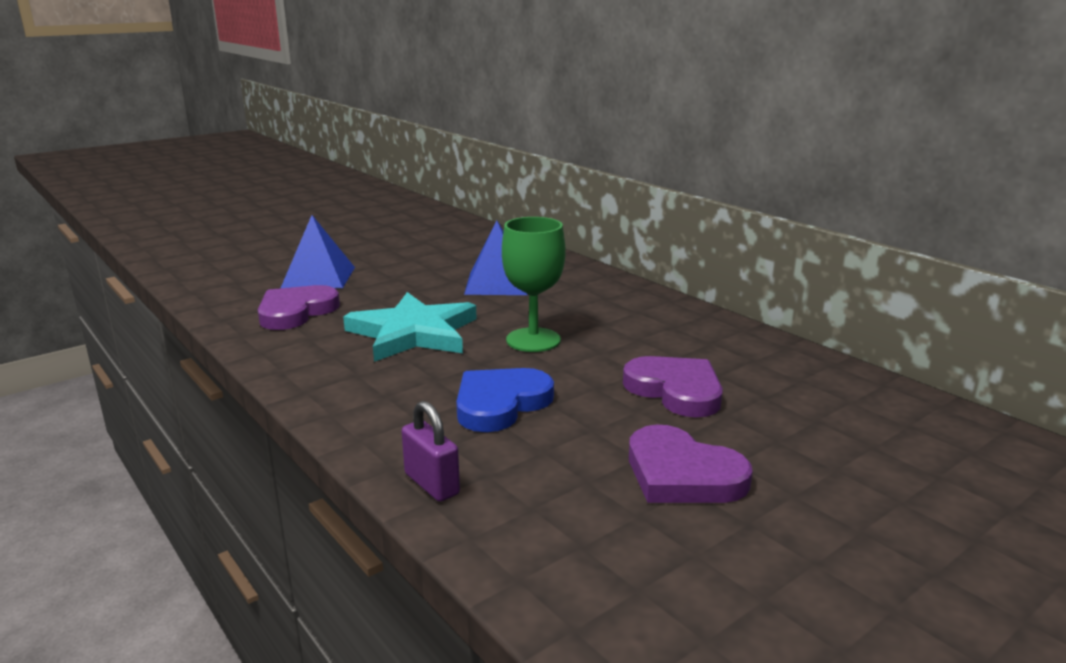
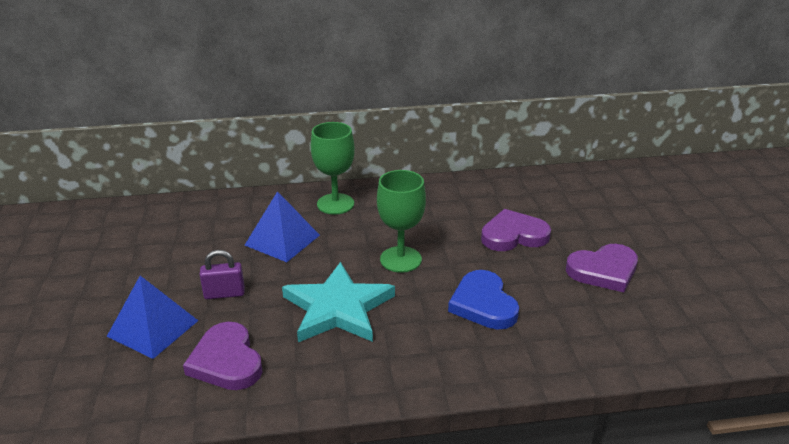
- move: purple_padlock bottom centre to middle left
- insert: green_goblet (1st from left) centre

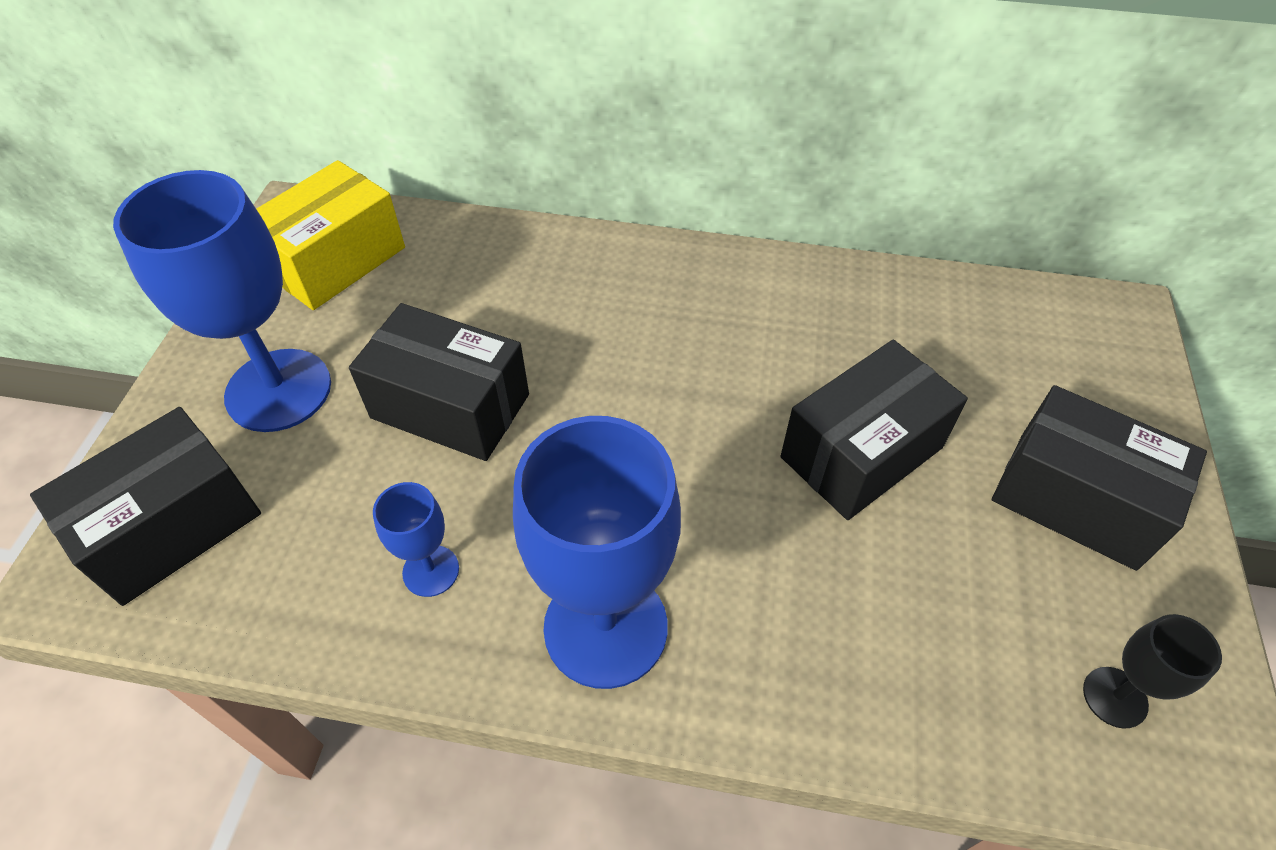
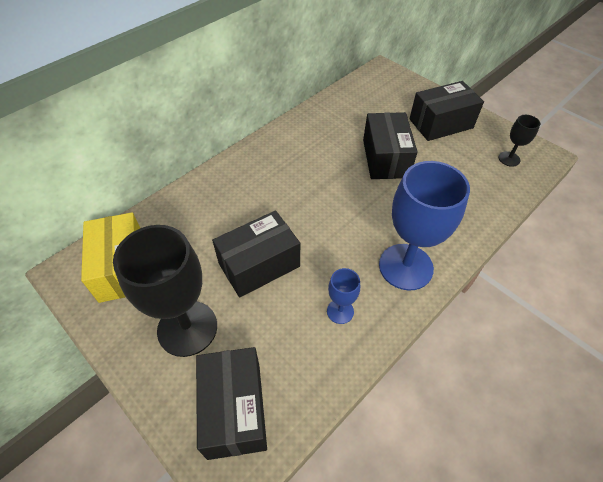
- recolor: blue_goblet (1st from left) middle left to black_goblet (1st from left) middle left

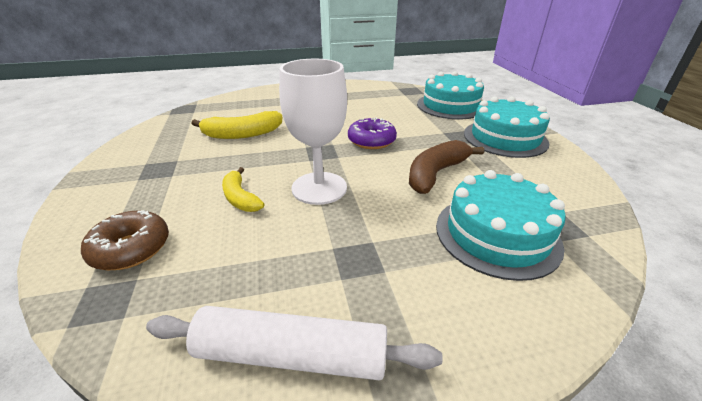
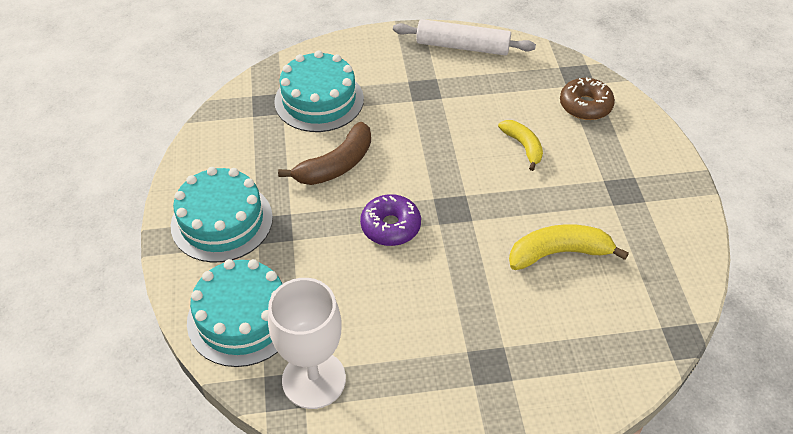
- move: white_goblet top centre to bottom centre

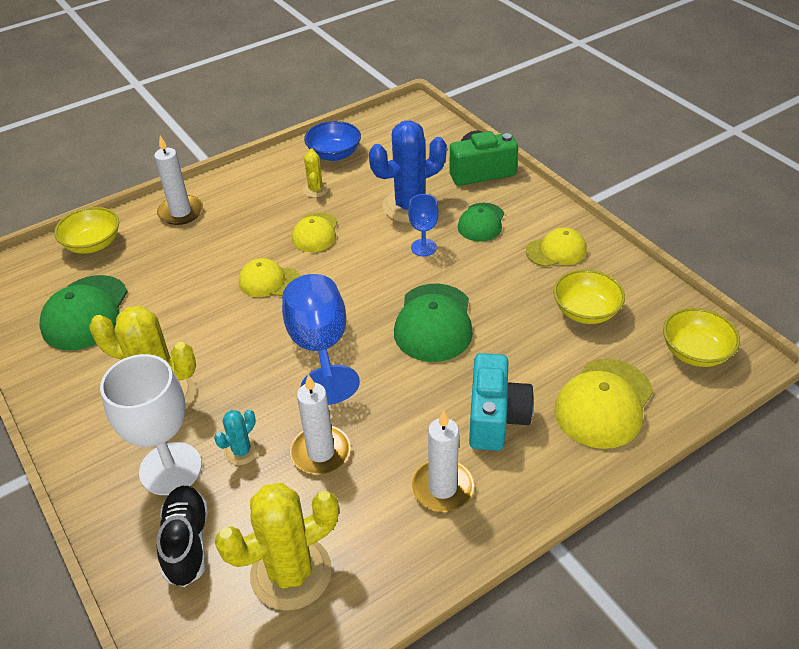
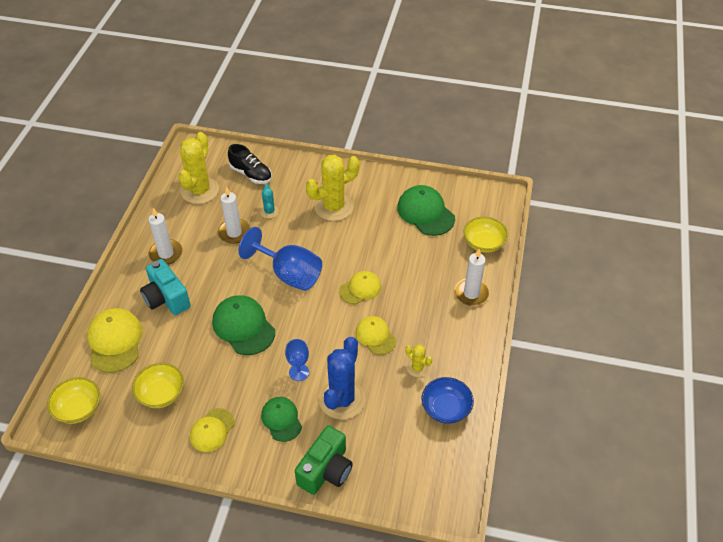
- delete: white_goblet middle left

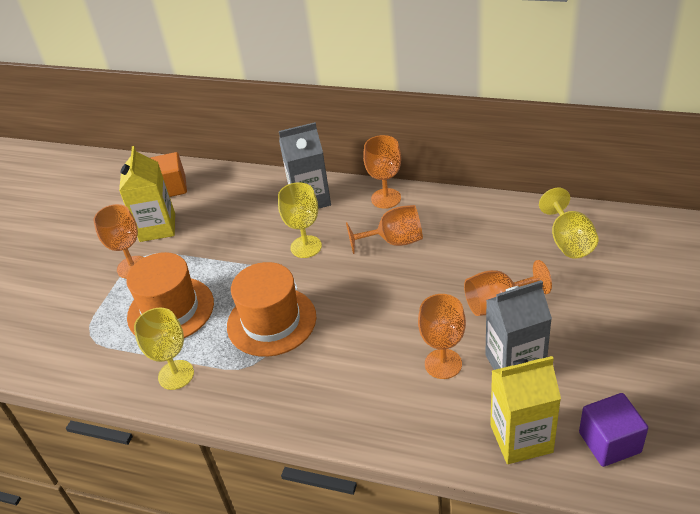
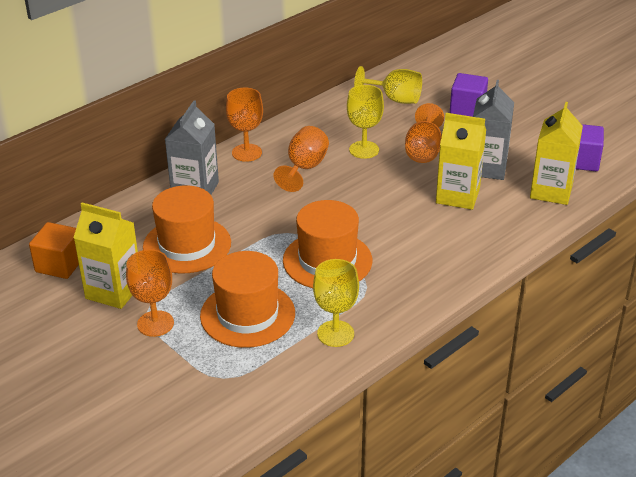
- insert: orange_hat (1st from left) middle left
- move: yellow_goblet (2nd from left) centre to top centre
- replace: orange_goblet (4th from left) centre to yellow_carton (2nd from left) middle right
- insert: purple_cube (1st from left) top right

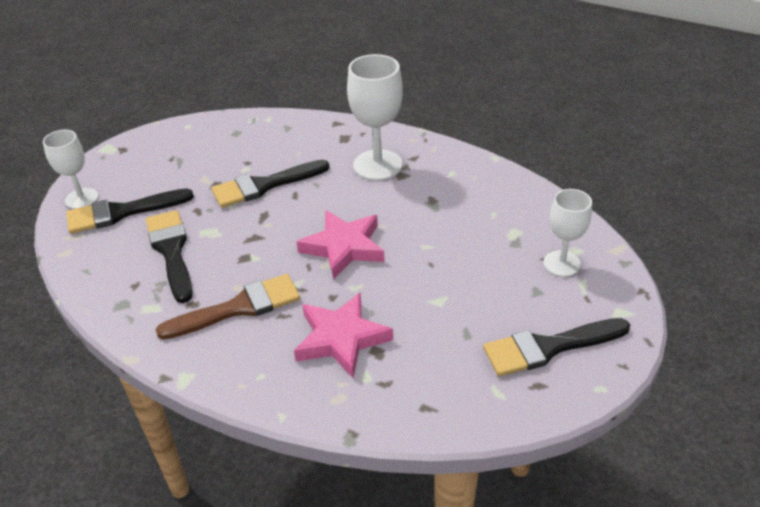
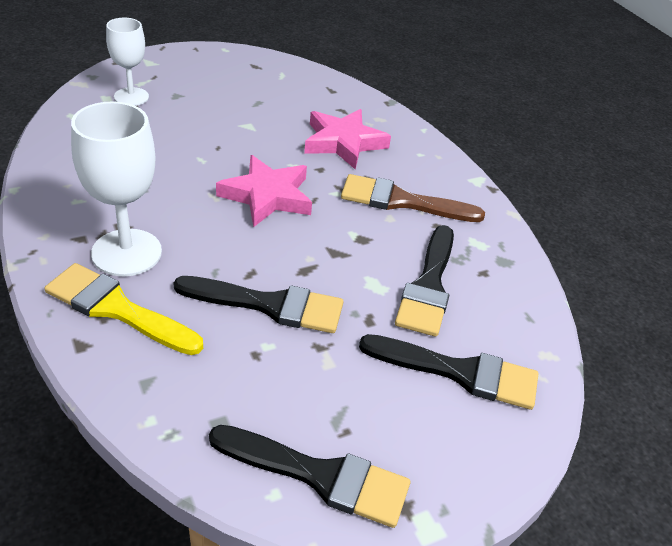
- insert: yellow_brush middle left
- move: black_brush (4th from left in the first image) bottom right to black_brush (2nd from left) bottom centre
- delete: white_goblet (1st from left) middle left

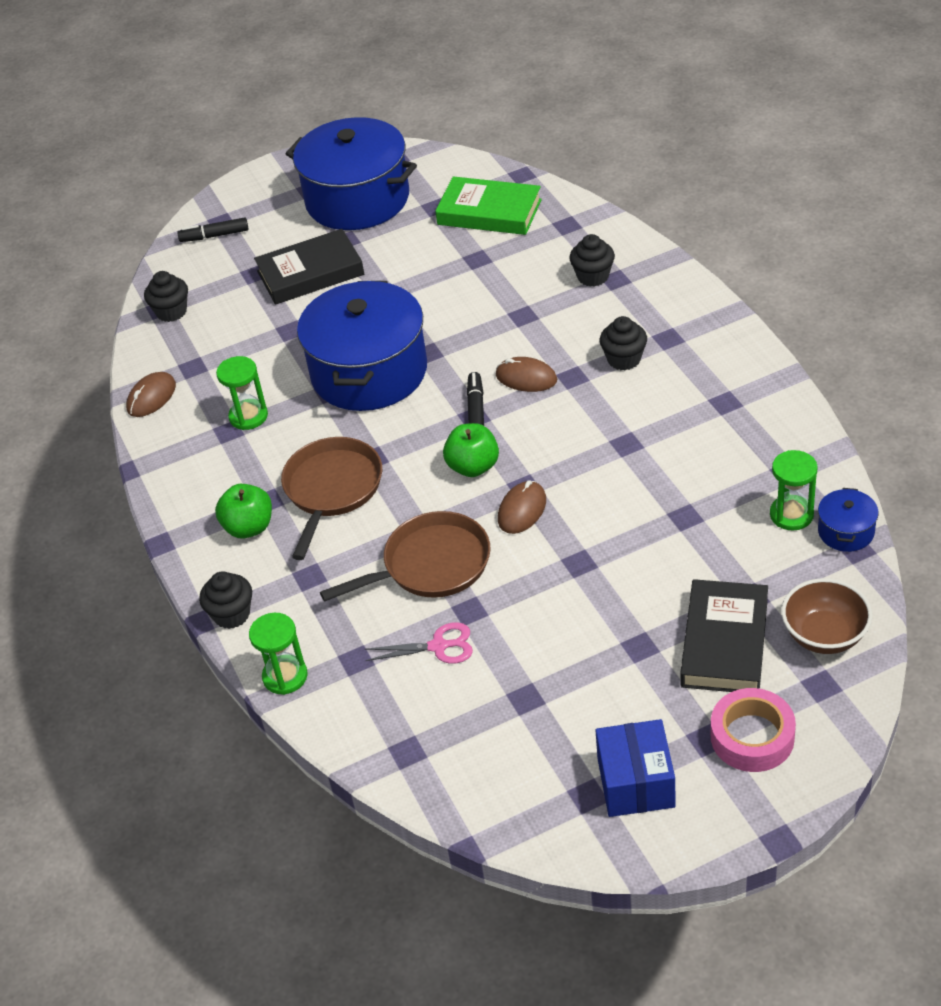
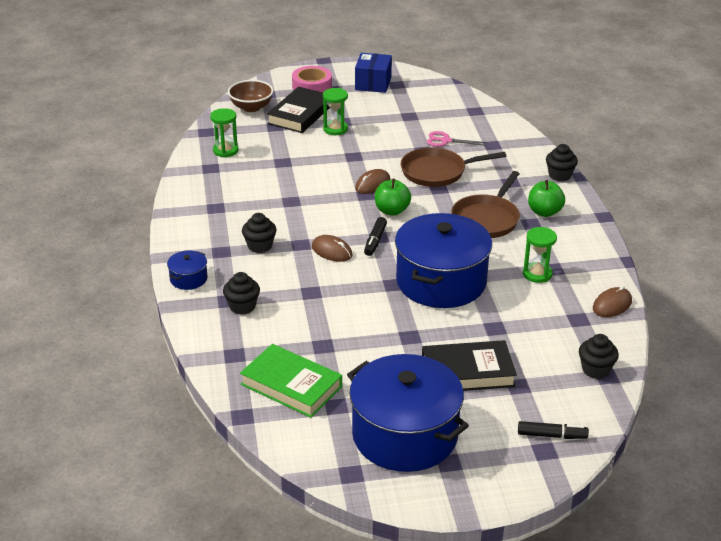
- move: blue_pot (3rd from left in the first image) middle right to blue_pot (1st from left) middle left
- move: green_hourglass (2nd from left) middle left to top centre

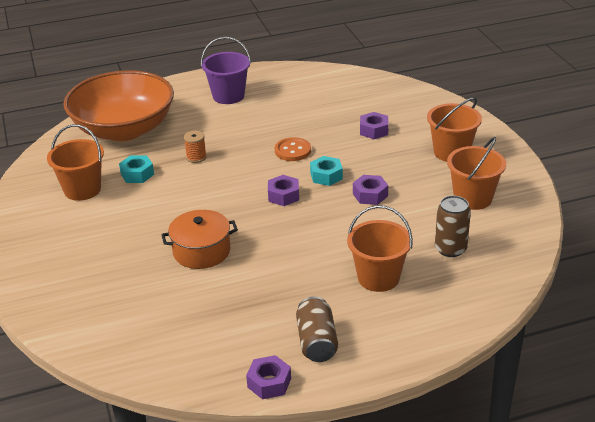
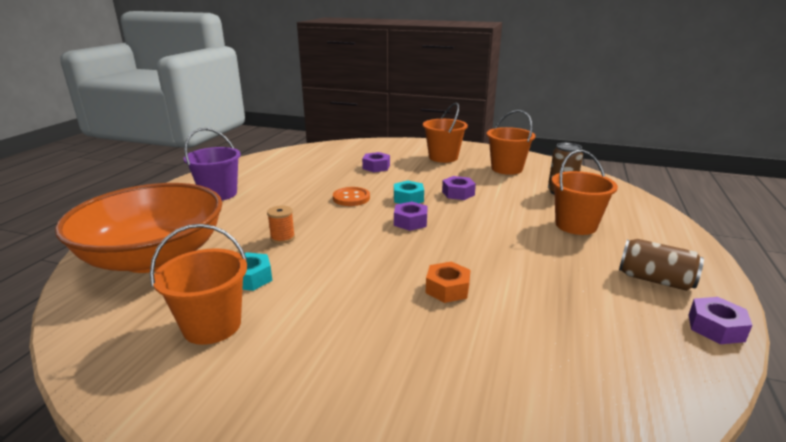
- replace: orange_pot centre to orange_nut centre

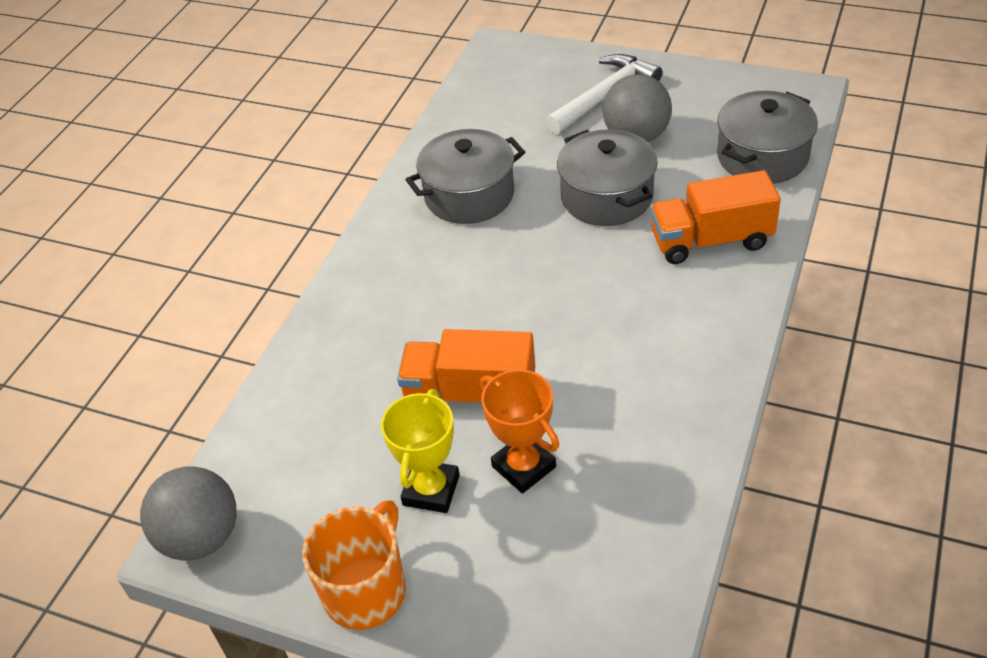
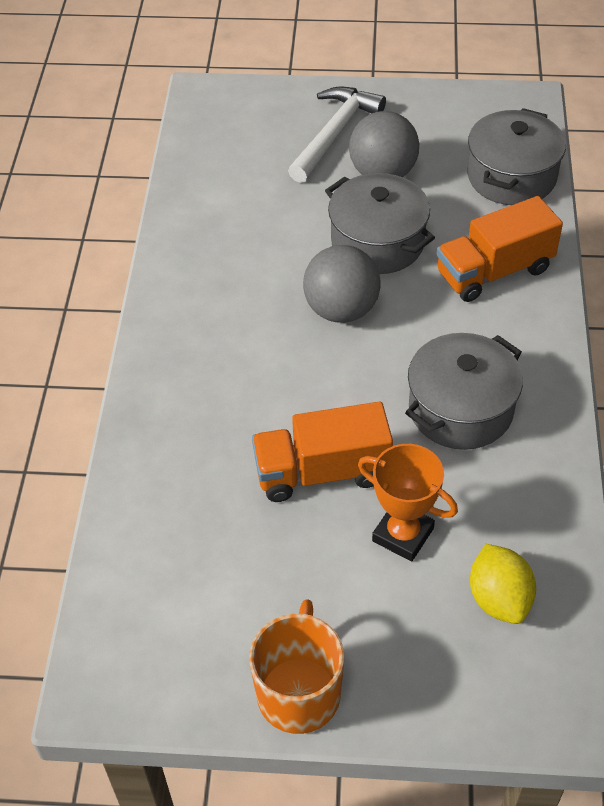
- move: grey_ball (1st from left) bottom left to centre
- move: grey_pot (1st from left in the first image) top centre to grey_pot (2nd from left) middle right
- insert: yellow_lemon bottom right
- delete: yellow_trophy bottom centre

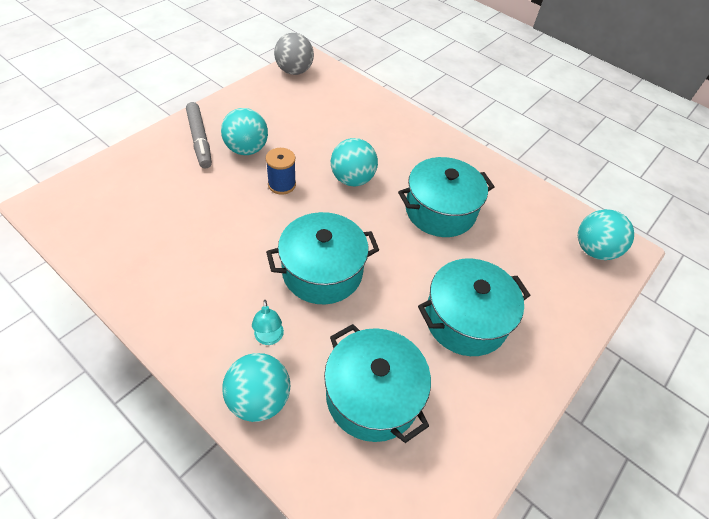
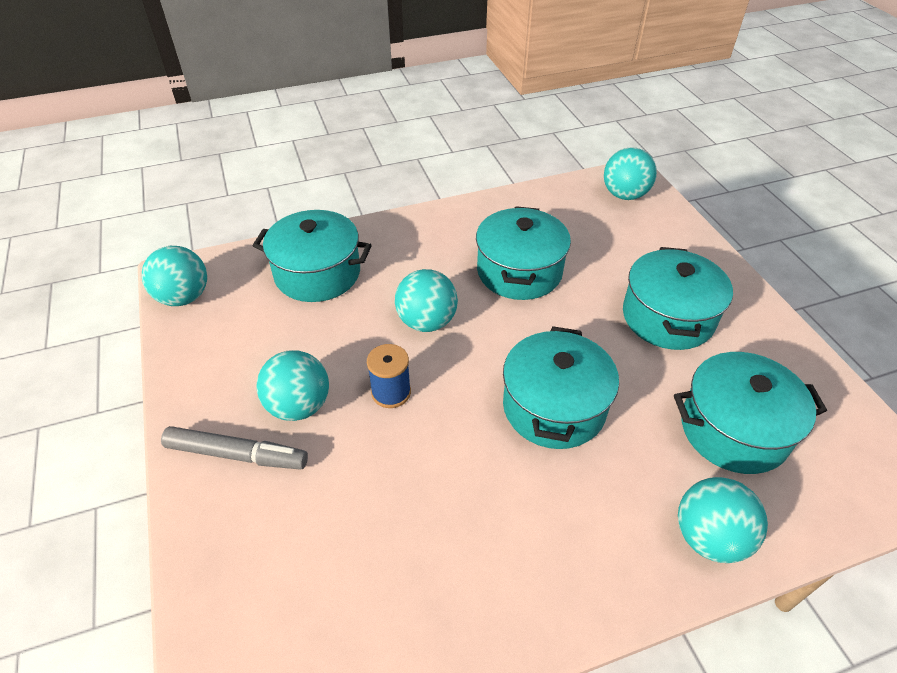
- recolor: grey_ball top centre to turquoise_ball (1st from left) middle left
- insert: turquoise_pot (1st from left) centre
- delete: turquoise_lamp centre

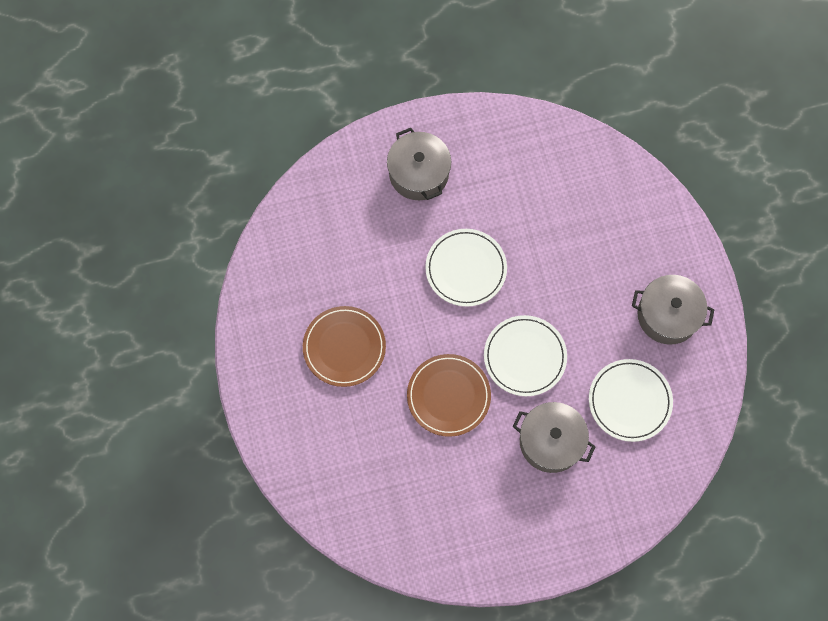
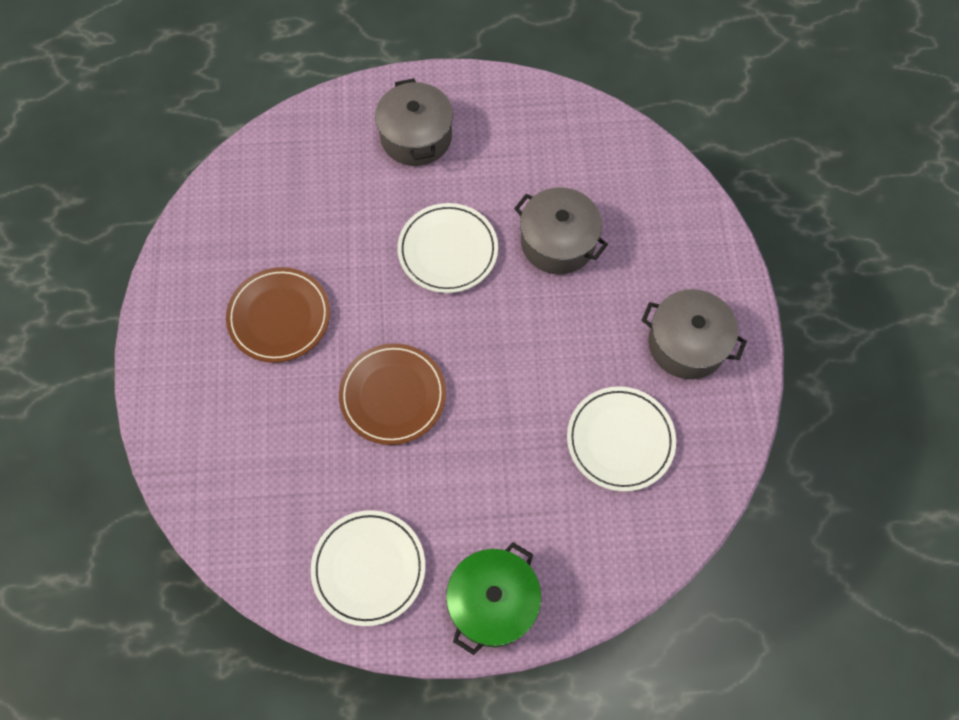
- move: white_plate (2nd from left in the first image) centre to white_plate (1st from left) bottom centre
- insert: green_pot bottom centre
- move: grey_pot (2nd from left) bottom right to top centre

